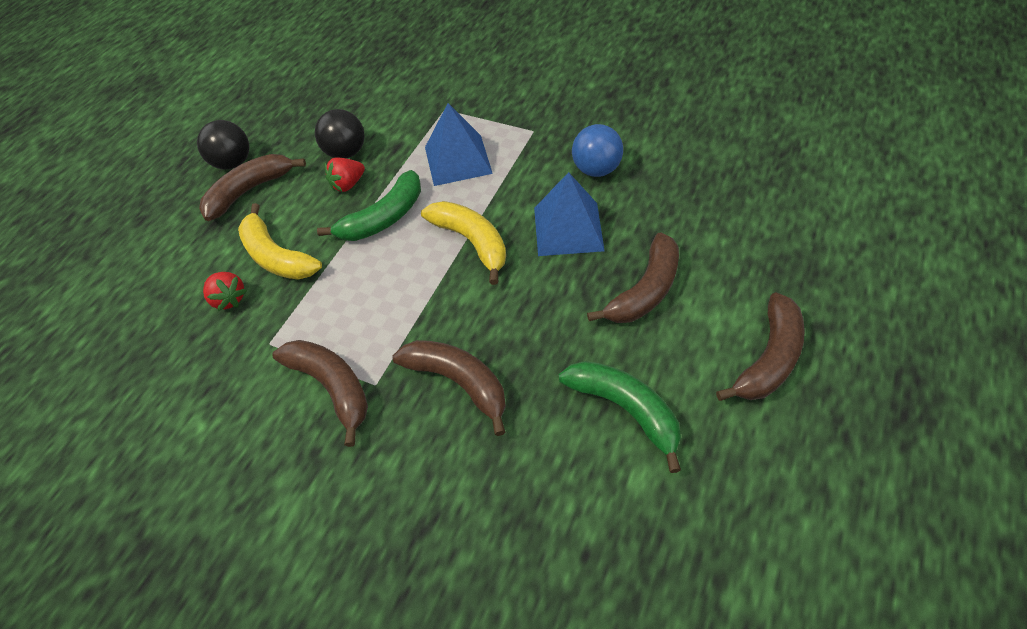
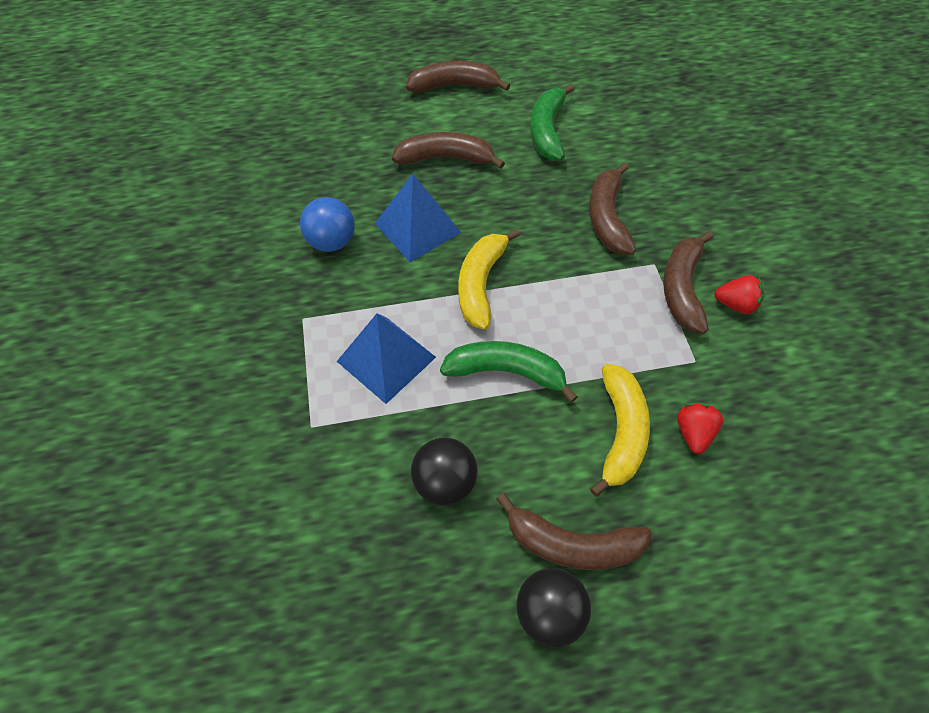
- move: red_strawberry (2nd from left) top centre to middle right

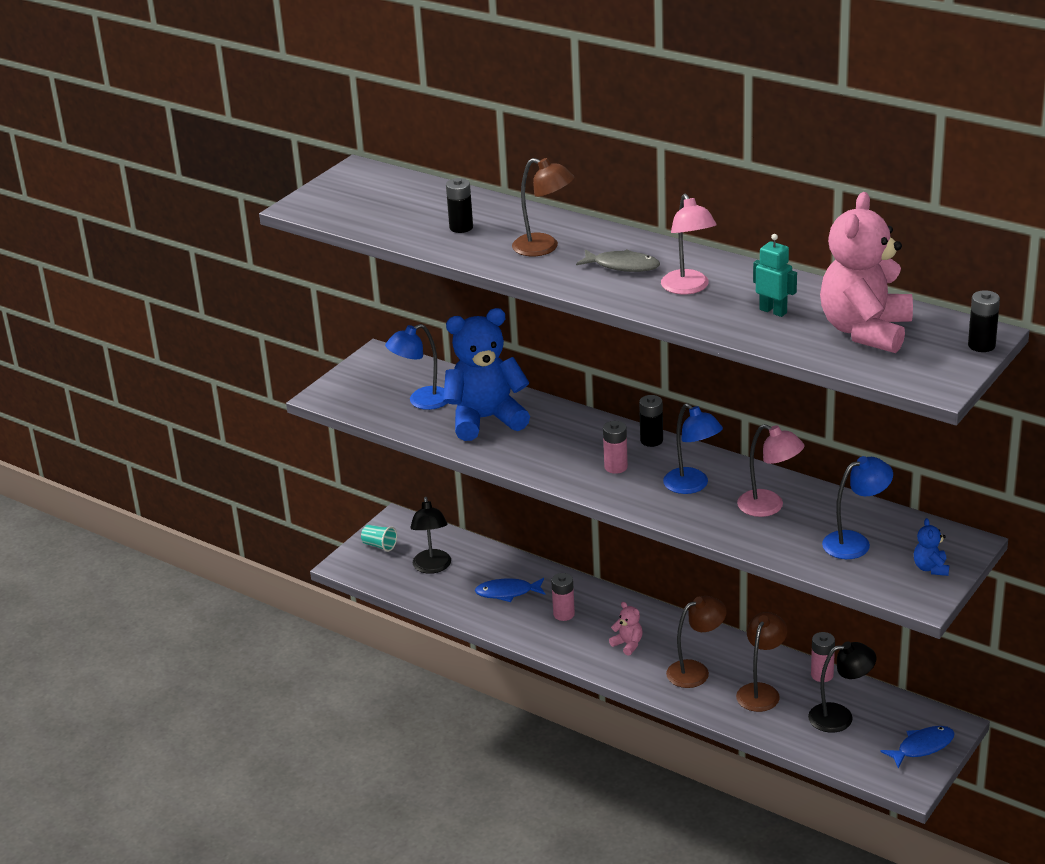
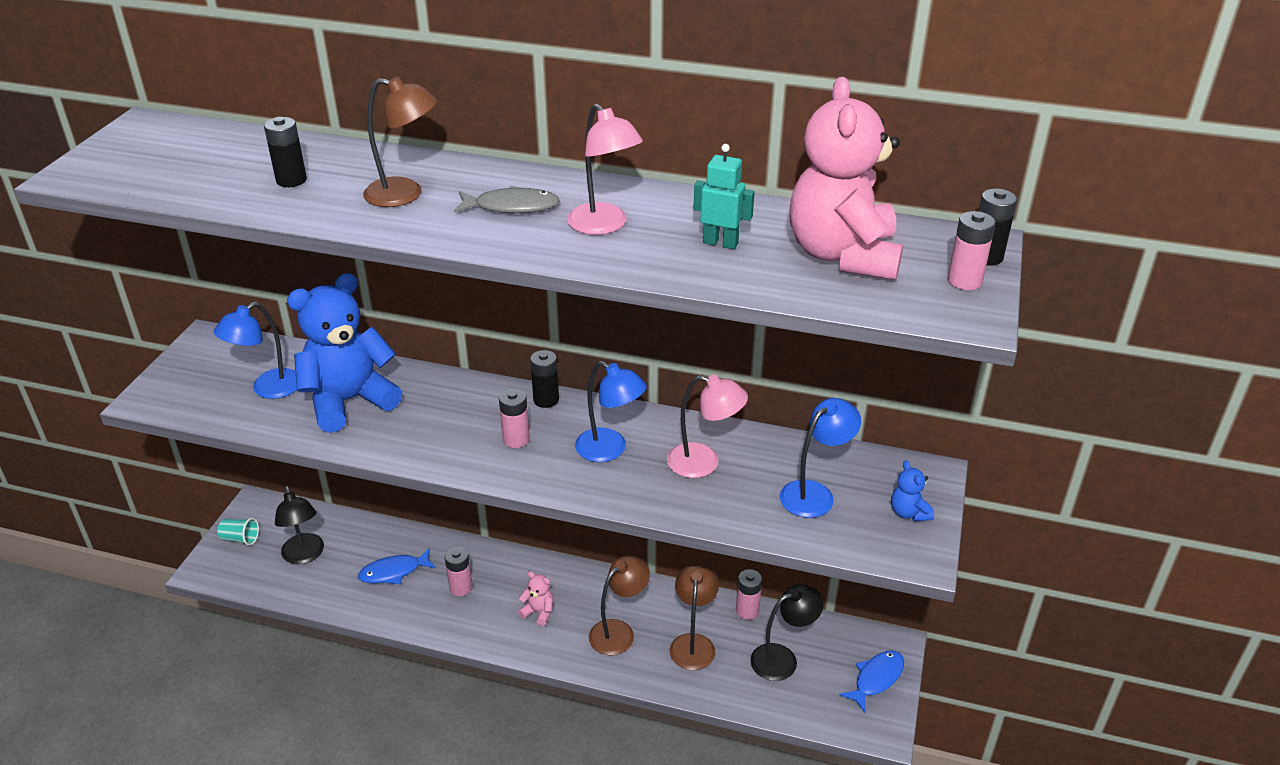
- insert: pink_battery (4th from left) top right

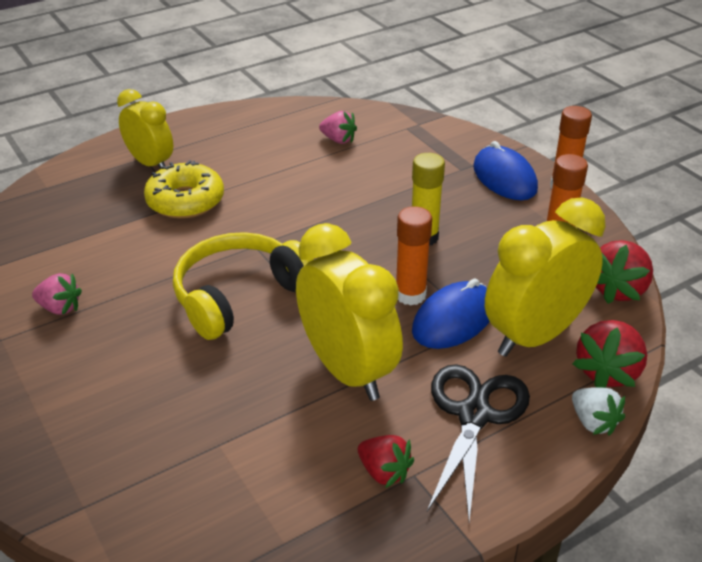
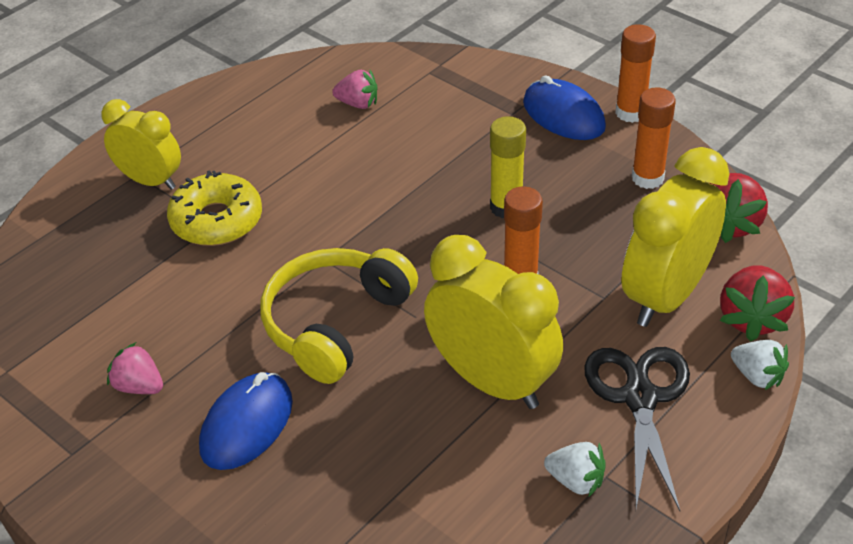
- rotate: pink_strawberry (1st from left) middle left = bottom left 150 degrees counterclockwise
- move: blue_mouse (1st from left) centre to bottom left
- recolor: red_strawberry (1st from left) bottom centre to white_strawberry (1st from left) bottom right

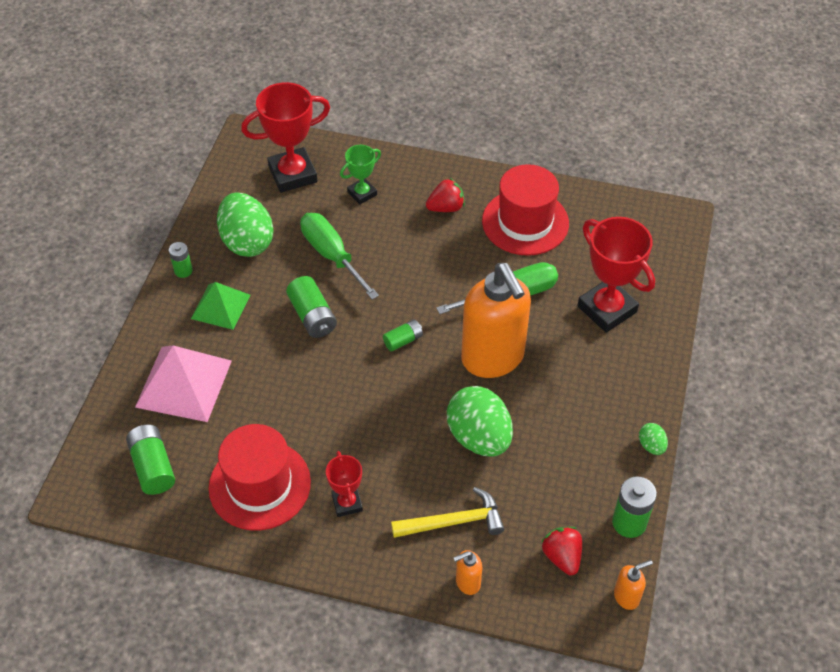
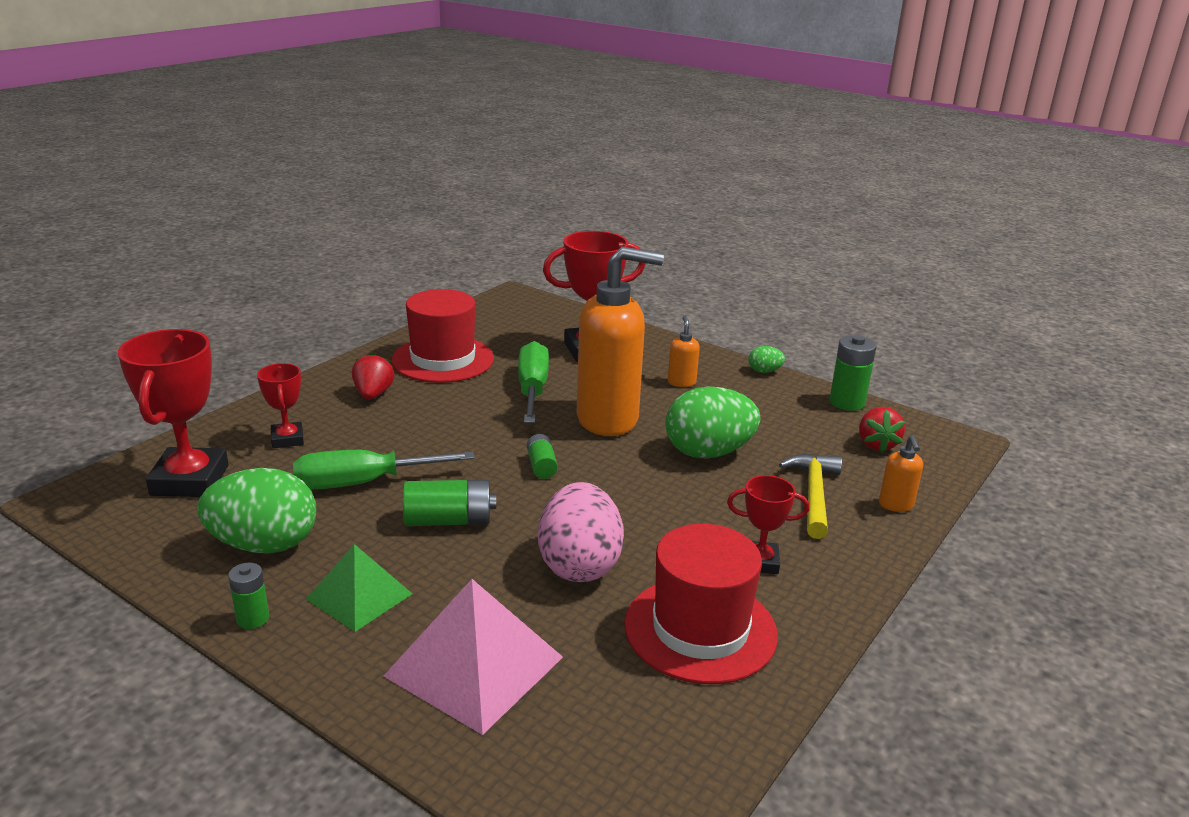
- recolor: green_trophy top centre to red_trophy (2nd from left) middle left
- insert: pink_egg centre
- move: orange_soap_dispenser (3rd from left in the first image) bottom right to orange_soap_dispenser (2nd from left) centre
- rotate: red_strawberry (2nd from left) bottom right = middle right 90 degrees counterclockwise
- delete: green_battery (1st from left) bottom left

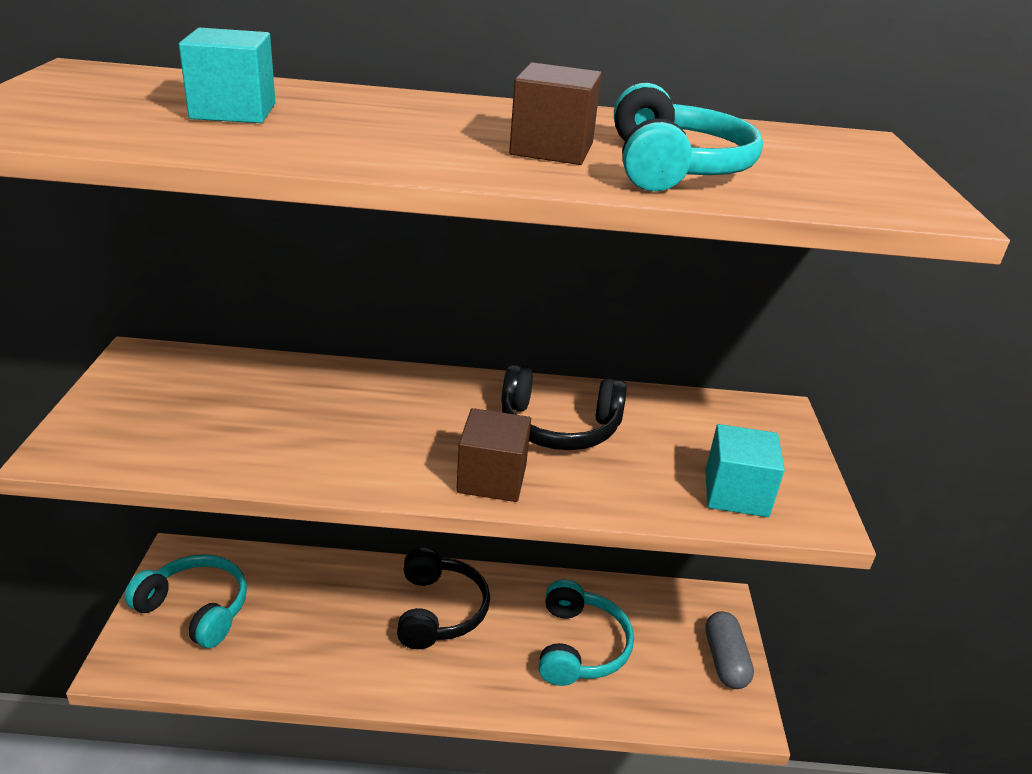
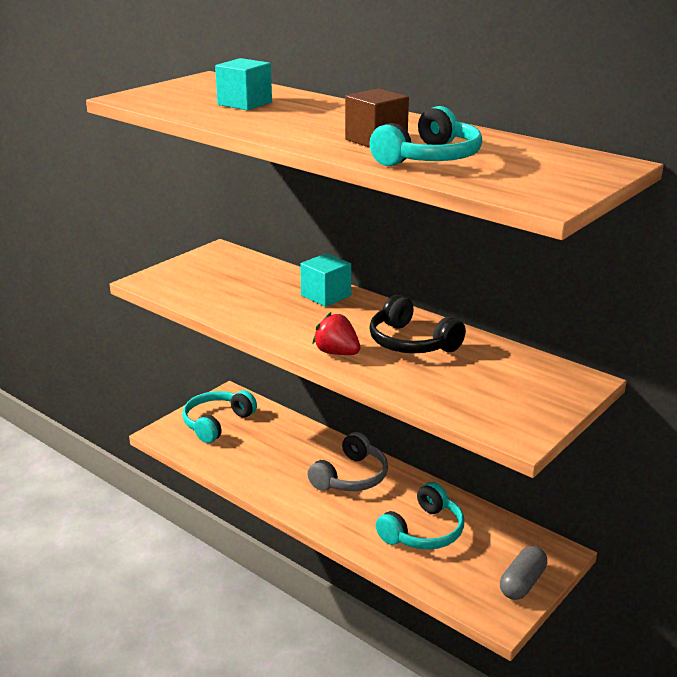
- rotate: turquoise_headphones (1st from left) bottom left = middle left 120 degrees counterclockwise
- move: turquoise_cube (2nd from left) middle right to centre
- recolor: black_headphones (1st from left) bottom centre to grey_headphones bottom centre
- replace: brown_cube (1st from left) centre to red_strawberry centre

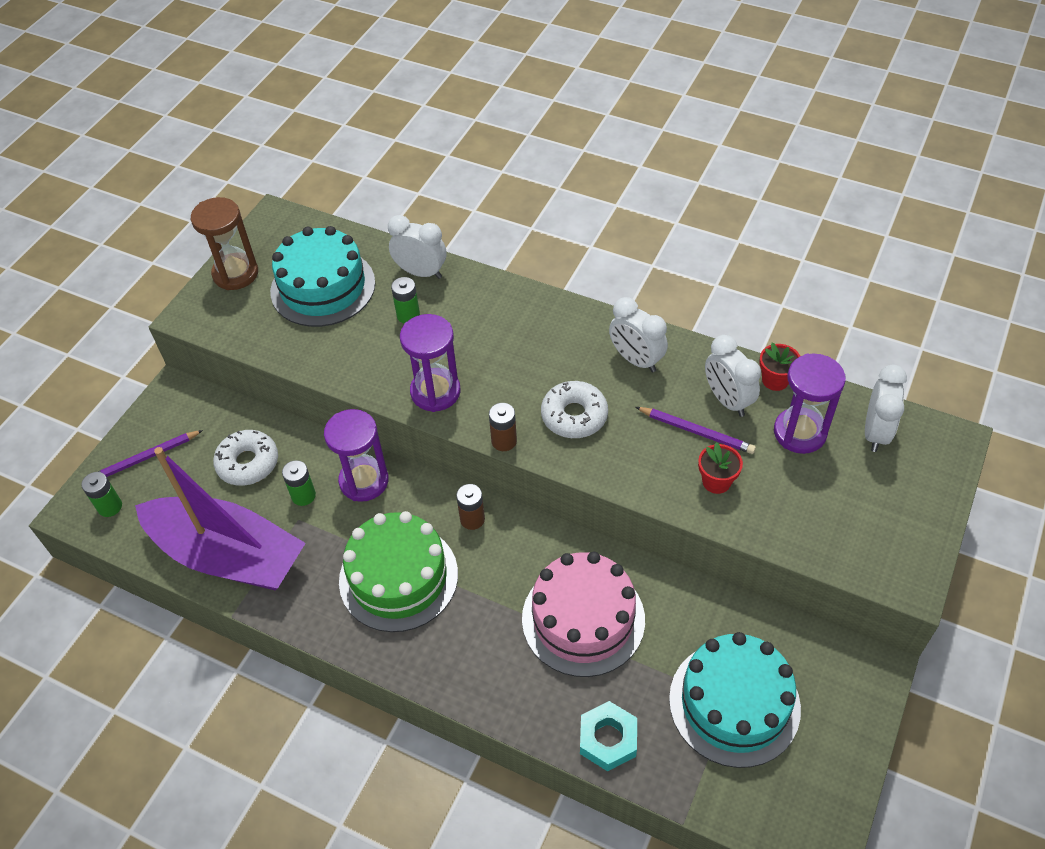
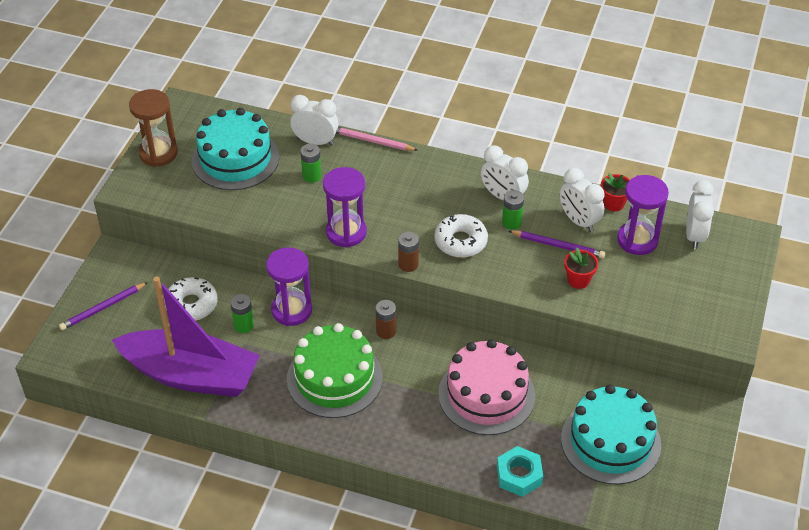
- insert: pink_pencil top centre
- move: green_battery (1st from left in the first image) middle left to green_battery (3rd from left) centre

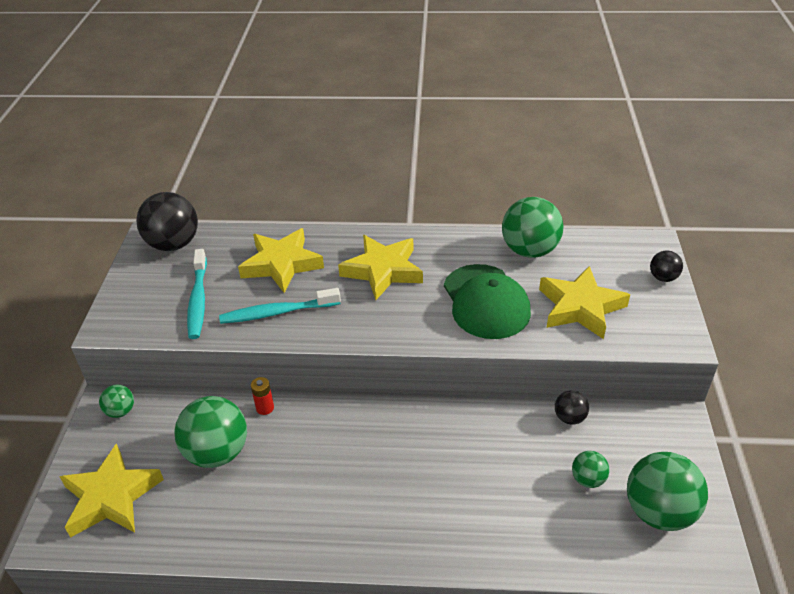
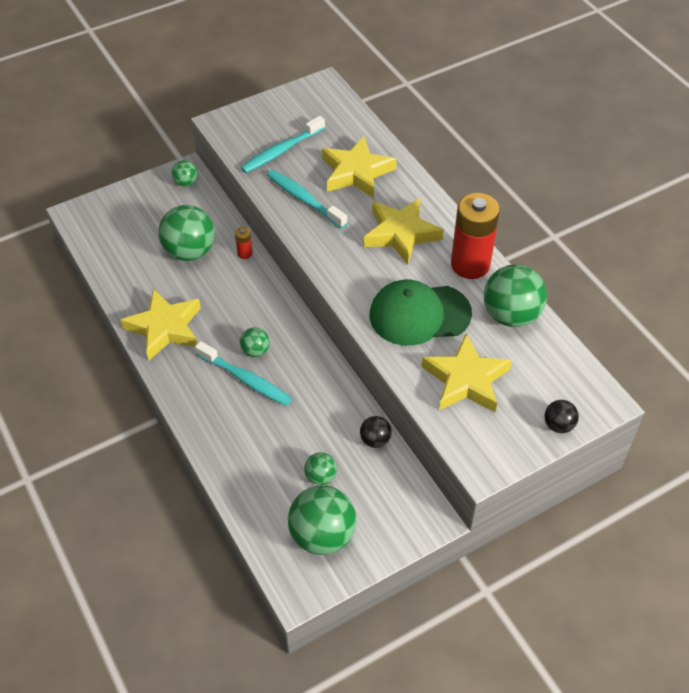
- move: yellow_star (1st from left) bottom left to middle left
- insert: turquoise_toothbrush (1st from left) centre
- insert: green_ball (3rd from left) centre
- rotate: green_cap centre = centre 45 degrees clockwise
- insert: red_battery (2nd from left) middle right
- delete: black_ball (1st from left) middle left

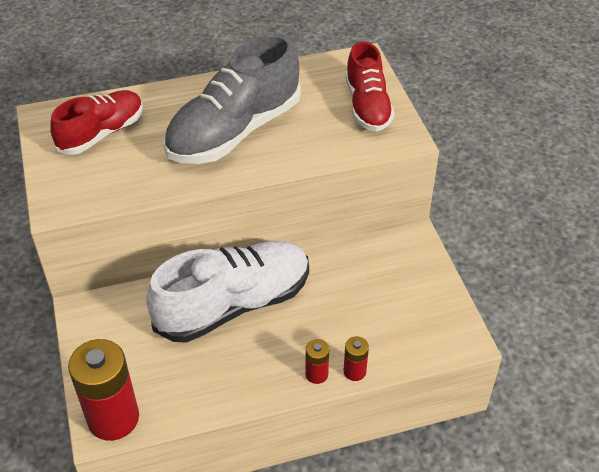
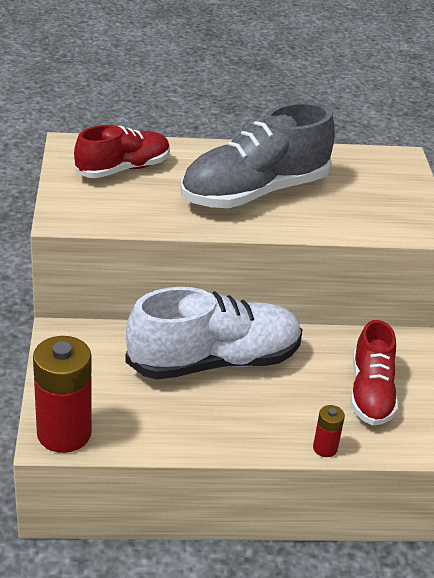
- move: red_shoe (2nd from left) top centre to middle right
- delete: red_battery (2nd from left) bottom centre

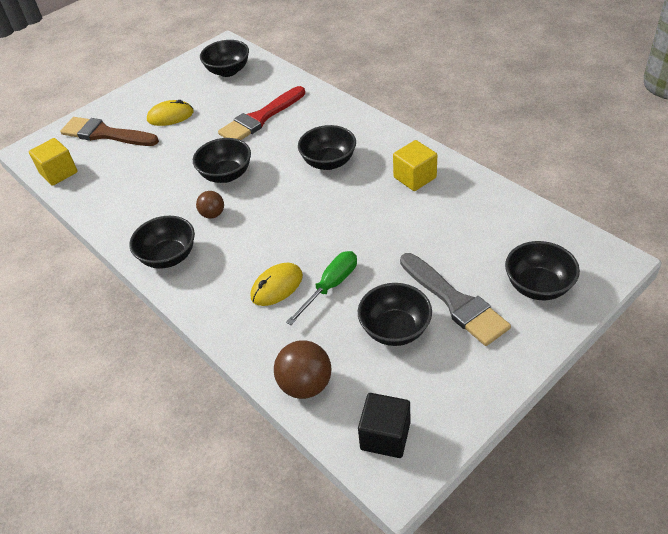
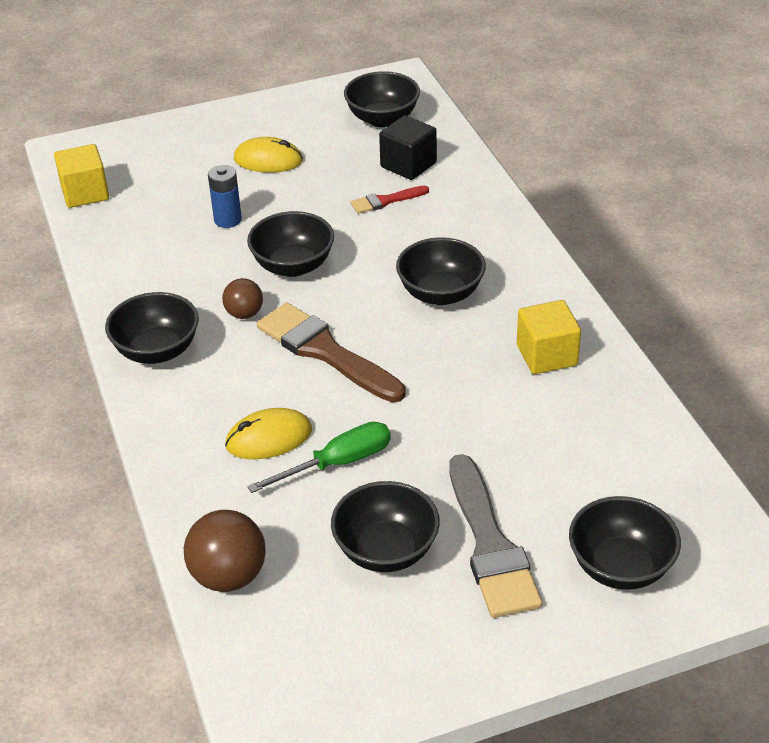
- insert: blue_battery top left
- move: brown_brush top left to centre
- resize: red_brush top centre = top centre x0.50
- move: black_cube bottom centre to top centre

